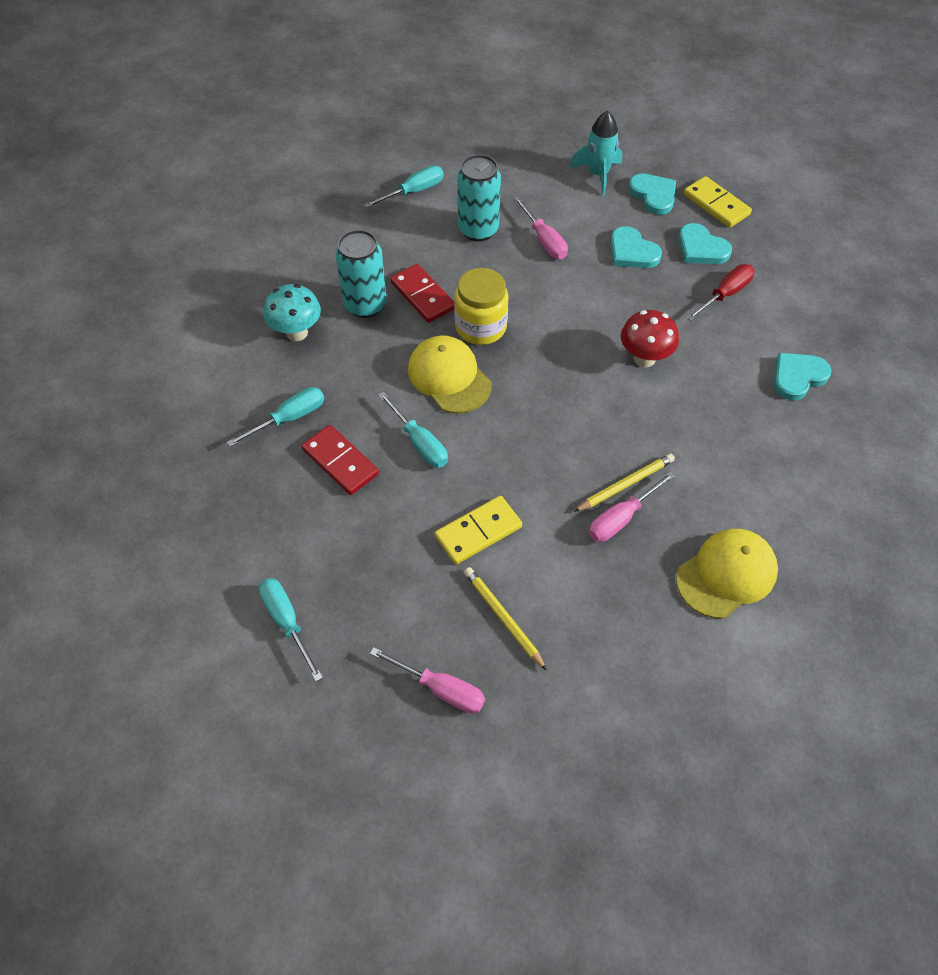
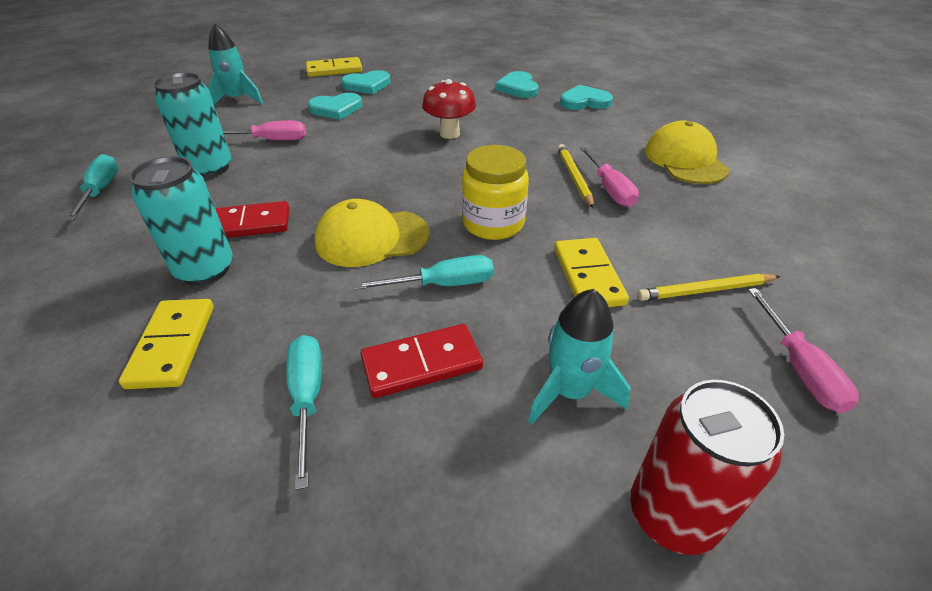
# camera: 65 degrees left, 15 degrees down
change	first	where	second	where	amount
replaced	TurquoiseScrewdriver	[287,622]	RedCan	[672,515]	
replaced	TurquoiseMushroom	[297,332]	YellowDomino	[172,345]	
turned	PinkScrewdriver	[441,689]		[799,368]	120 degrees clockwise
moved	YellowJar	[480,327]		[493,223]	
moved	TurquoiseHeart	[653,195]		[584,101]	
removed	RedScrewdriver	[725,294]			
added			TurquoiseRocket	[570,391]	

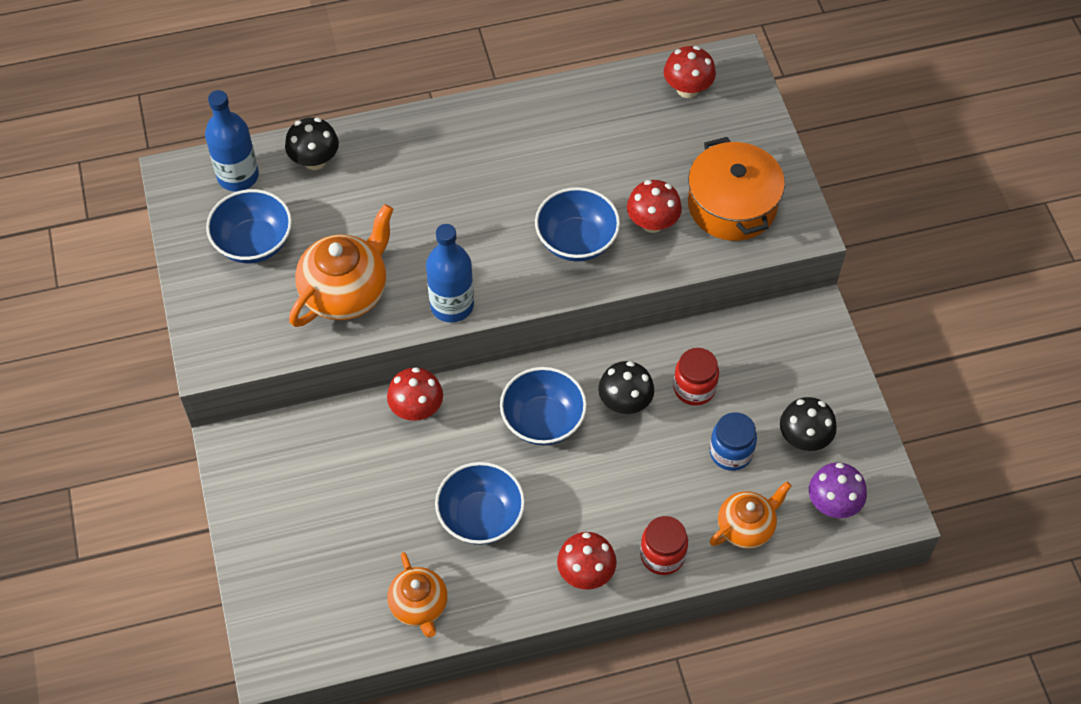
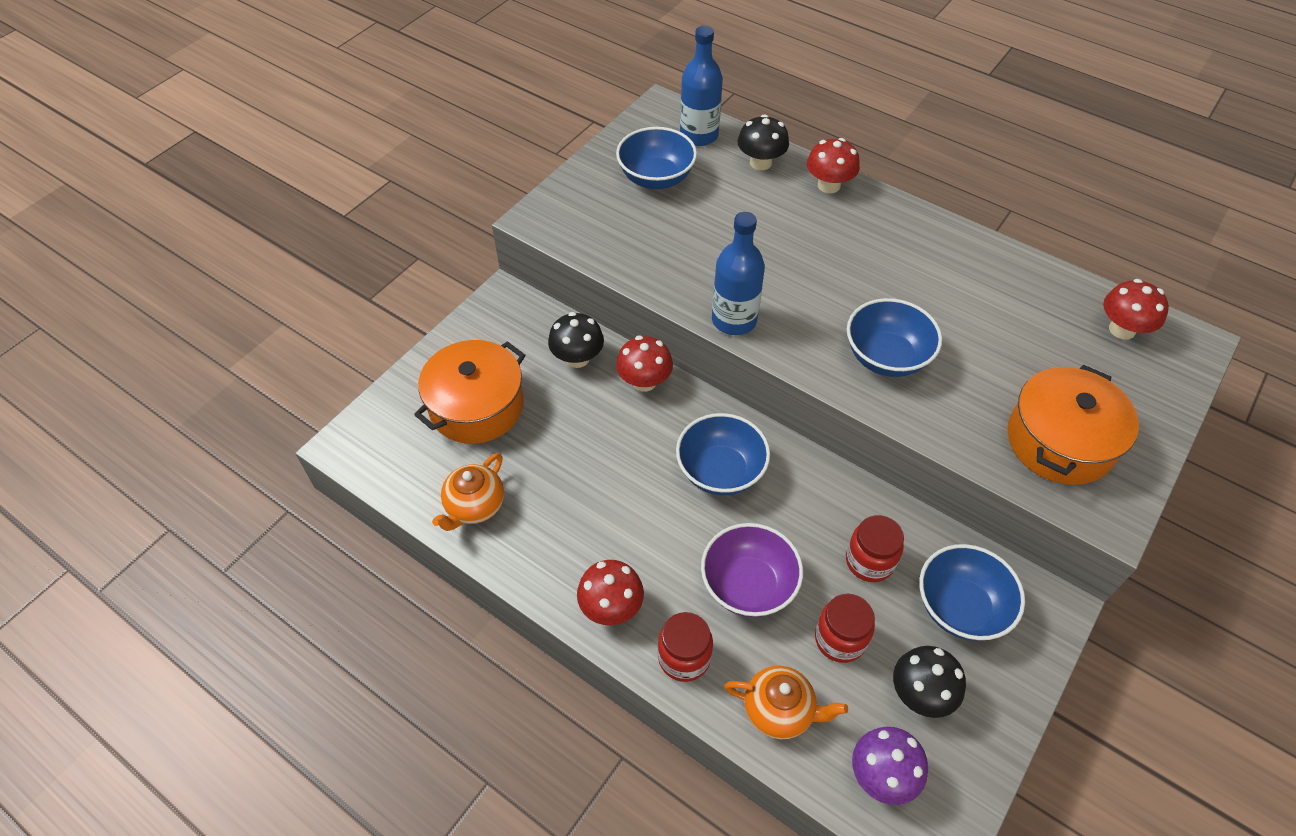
# camera: 50 degrees right, 5 degrees down
change	first	where	second	where	amount
removed	OrangeTeapot	[346,292]			
moved	BlueBowl	[481,517]		[960,607]	
moved	BlackMushroom	[625,402]		[577,358]	
moved	RedMushroom	[652,223]		[829,185]	
recoloured	BlueJar	[731,452]	RedJar	[840,639]	
added			OrangePot	[476,406]	
added			PurpleBowl	[748,585]	

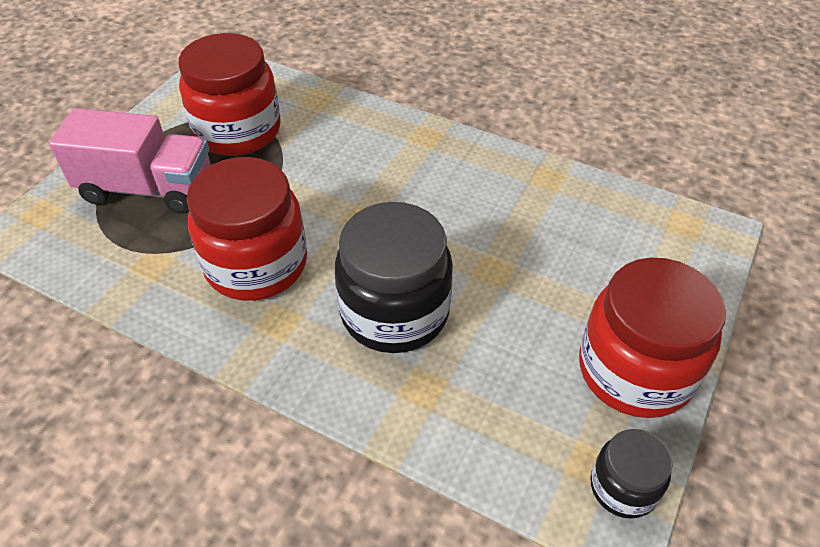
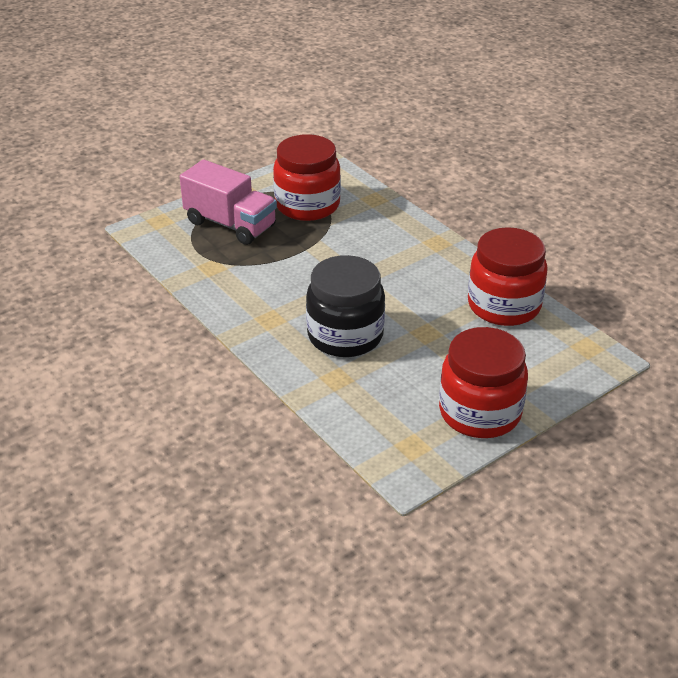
# camera: 25 degrees right, 10 degrees down
change	first	where	second	where	amount
moved	RedJar	[256,264]		[504,306]	
removed	BlackJar	[623,487]			

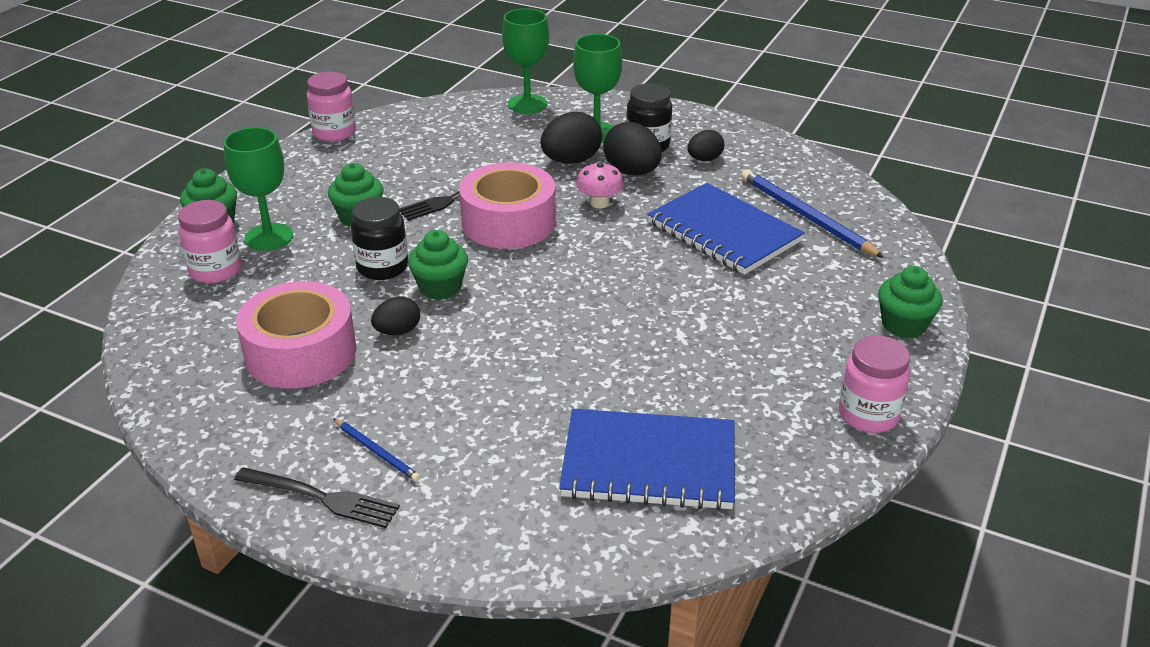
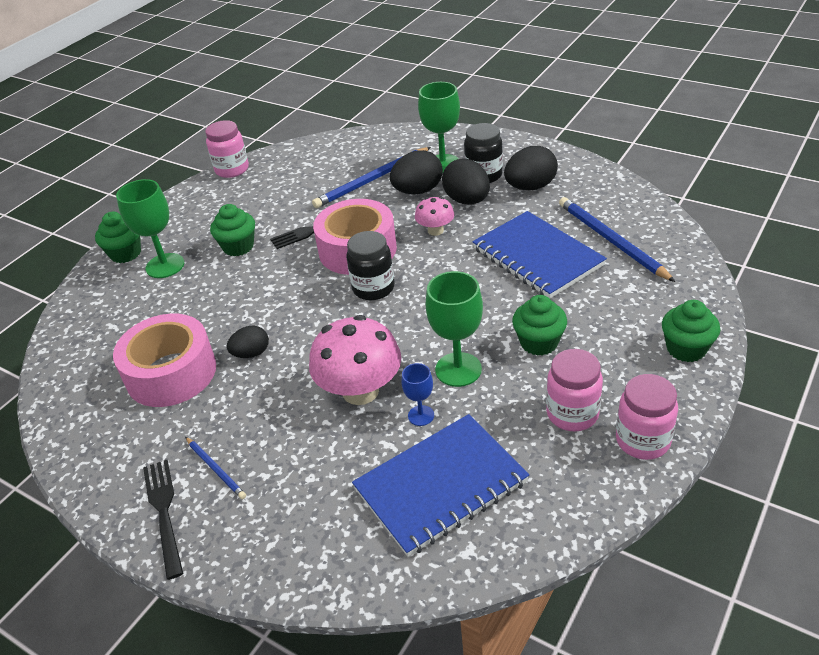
# camera: 10 degrees right, 5 degrees up
change	first	where	second	where	amount
moved	PinkJar	[215,270]		[572,414]	
turned	BlackFork	[321,498]		[164,512]	135 degrees counterclockwise
moved	BlackJar	[382,267]		[373,288]	
moved	GreenCupcake	[440,287]		[539,342]	
moved	GreenGoblet	[527,104]		[458,369]	
turned	BlueNotebook	[649,463]		[441,486]	45 degrees counterclockwise
resized	BlackEgg	[704,159]		[530,187]	x1.64
added			PinkMushroom	[360,391]	
added			BluePencil	[372,180]	
added			BlueGoblet	[421,415]	

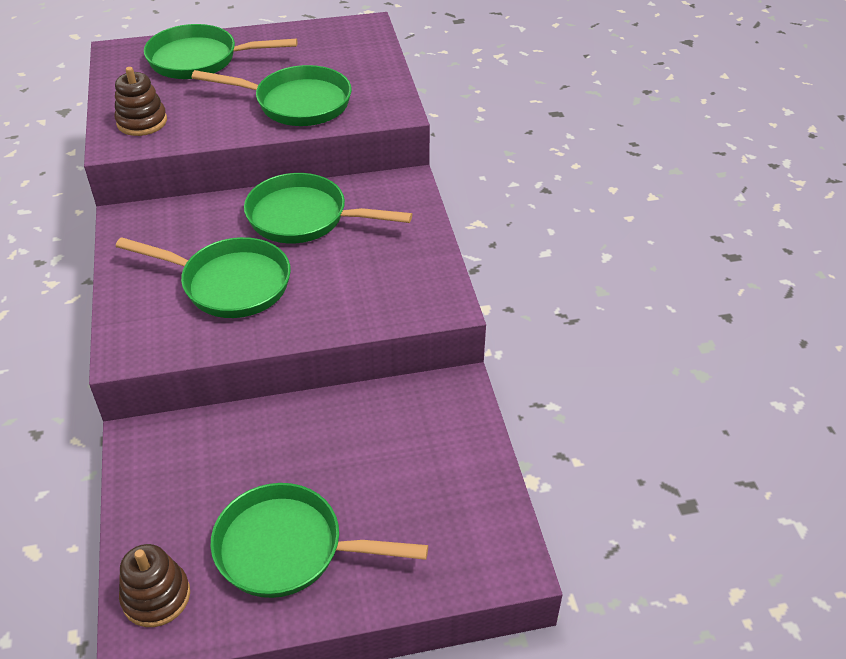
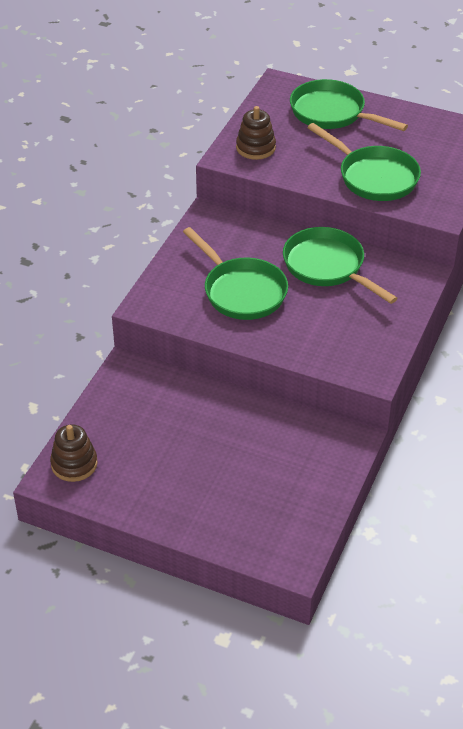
# camera: 35 degrees right, 0 degrees up
change	first	where	second	where	amount
removed	GreenPan	[288,548]			

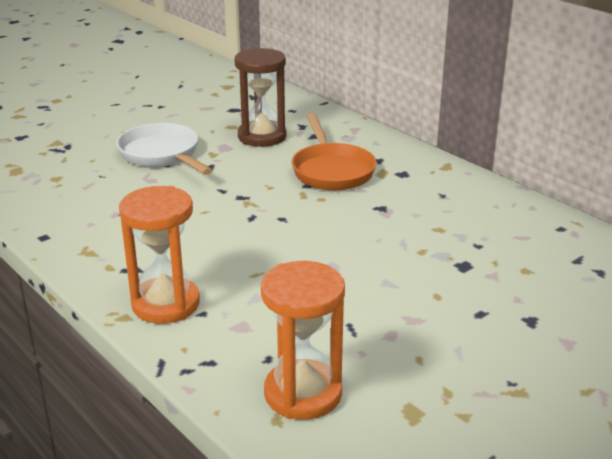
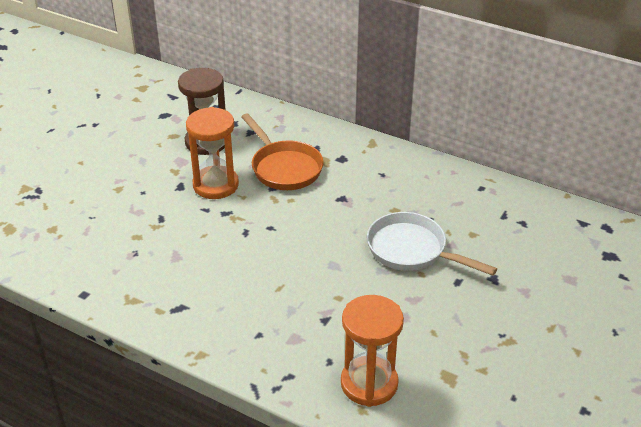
# camera: 20 degrees left, 10 degrees up
change	first	where	second	where	amount
moved	WhitePan	[162,155]		[412,250]	
moved	OrangeHourglass	[165,304]		[216,185]	

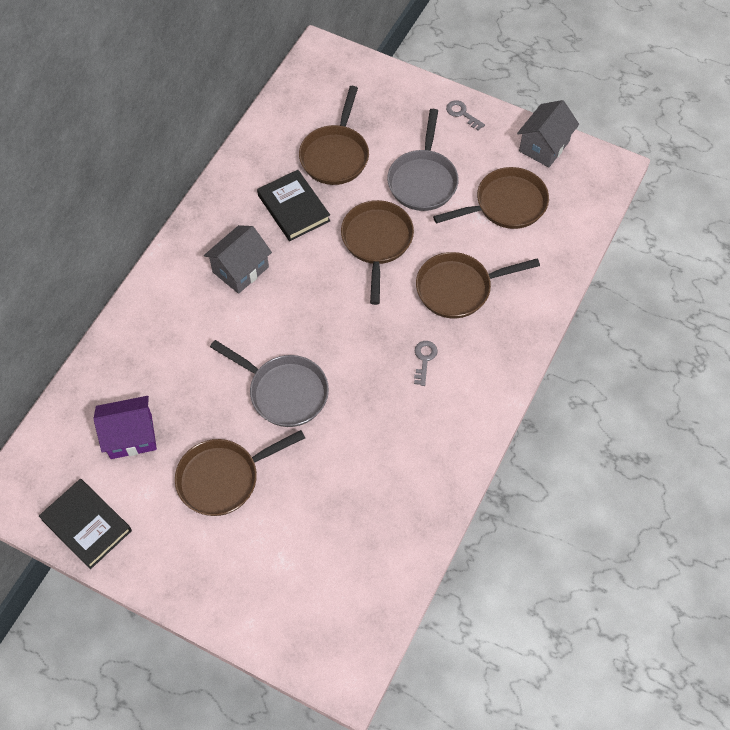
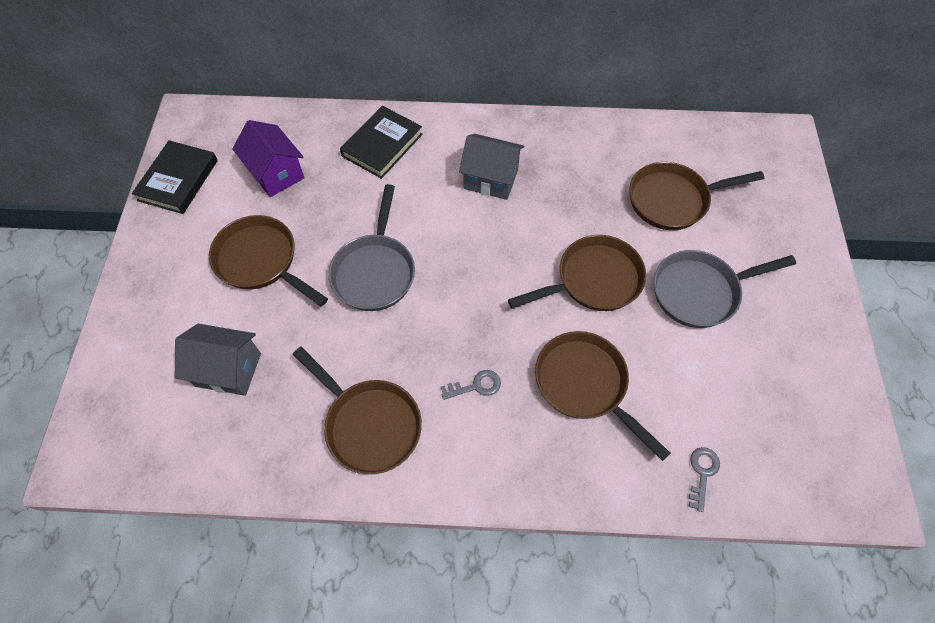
# camera: 65 degrees right, 0 degrees up
change	first	where	second	where	amount
moved	BlackBook	[294,208]		[382,145]	
moved	BrownPan	[506,205]		[369,424]	
moved	GreyKey	[462,114]		[702,473]	
moved	GreyHouse	[544,146]		[228,370]	

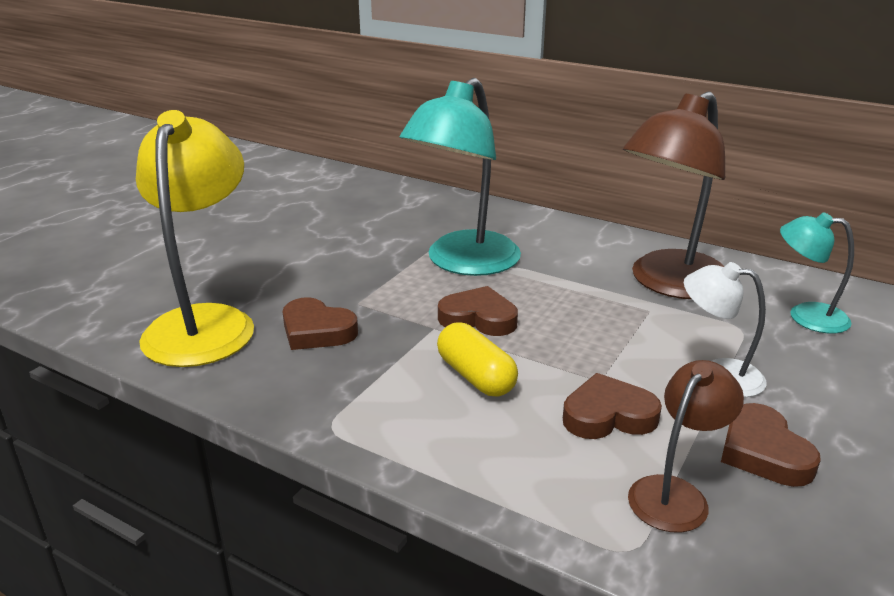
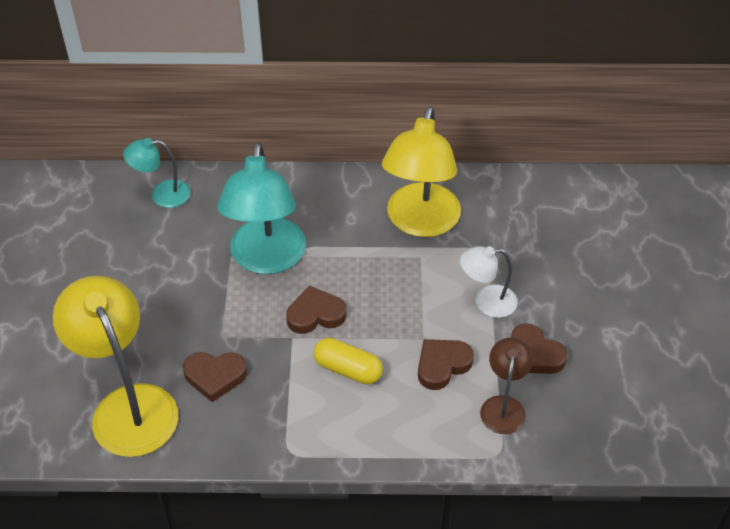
# camera: 30 degrees left, 20 degrees up
change	first	where	second	where	amount
recoloured	BrownLamp	[669,284]	YellowLamp	[420,222]	
moved	TurquoiseLamp	[806,316]		[162,194]	

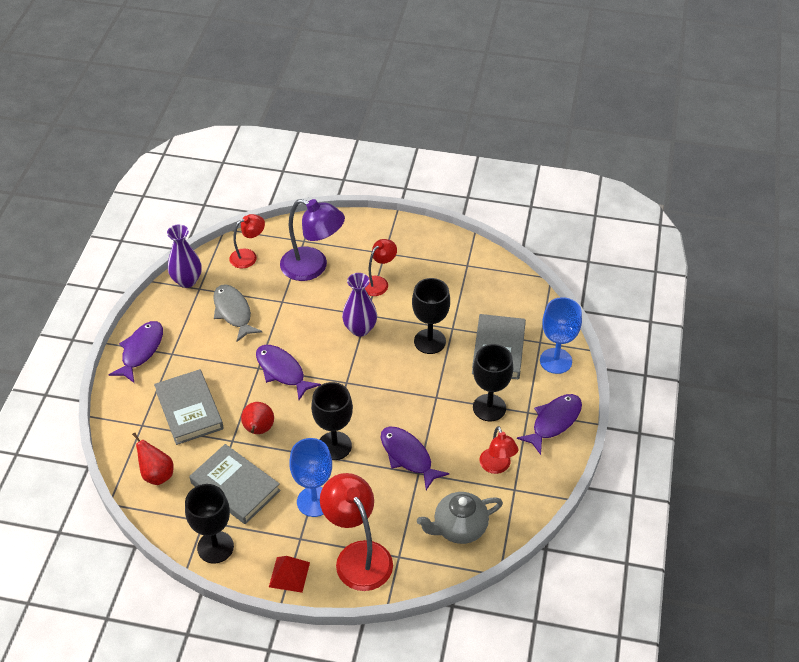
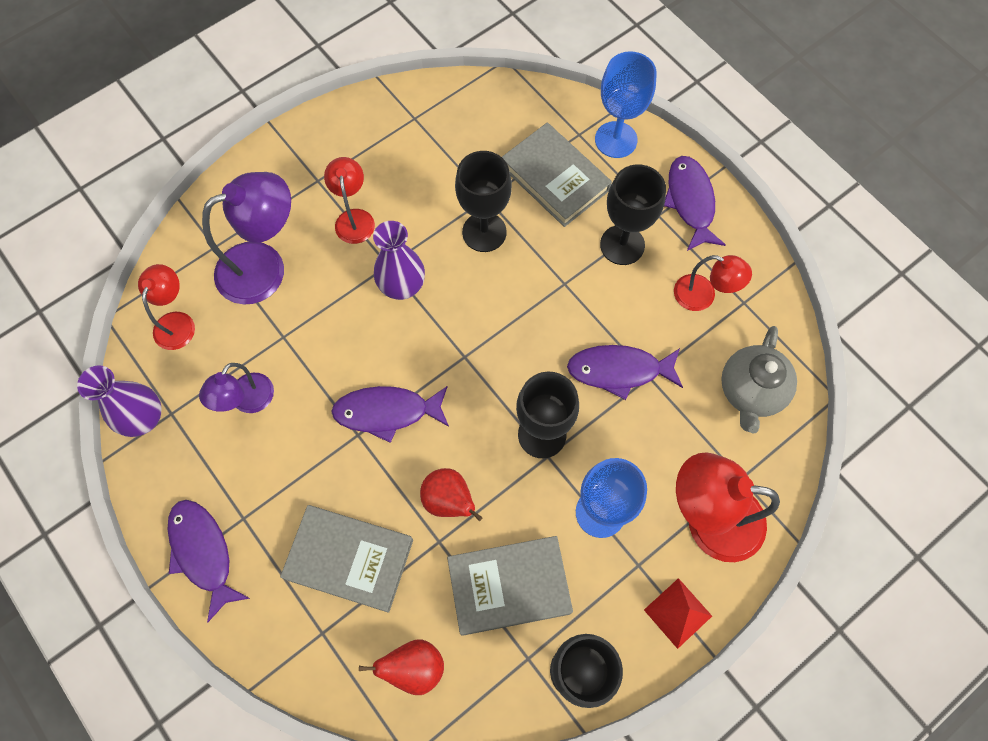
# camera: 50 degrees left, 20 degrees up
change	first	where	second	where	amount
replaced	GreyFish	[233,312]	PurpleLamp	[247,401]	

